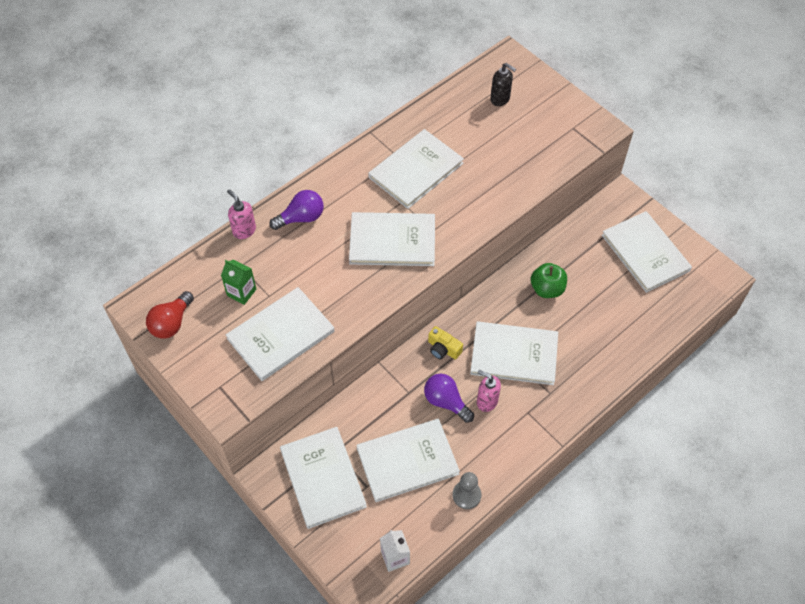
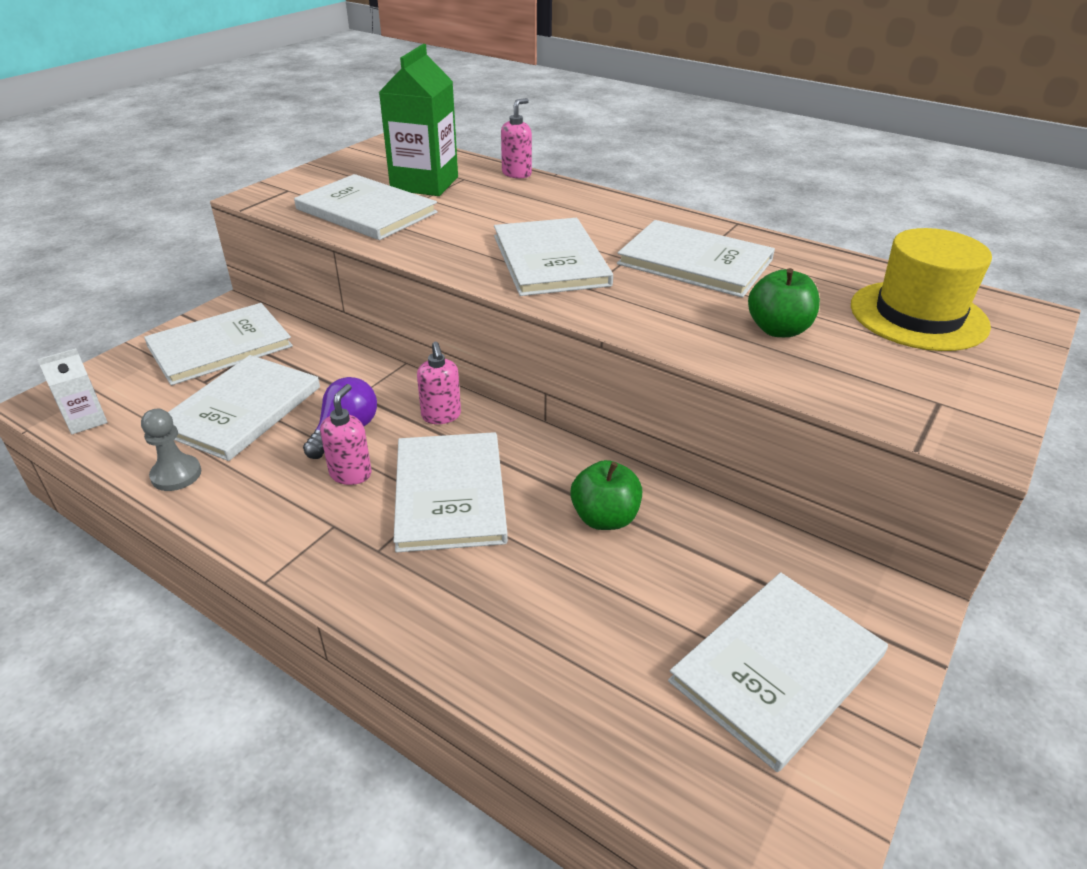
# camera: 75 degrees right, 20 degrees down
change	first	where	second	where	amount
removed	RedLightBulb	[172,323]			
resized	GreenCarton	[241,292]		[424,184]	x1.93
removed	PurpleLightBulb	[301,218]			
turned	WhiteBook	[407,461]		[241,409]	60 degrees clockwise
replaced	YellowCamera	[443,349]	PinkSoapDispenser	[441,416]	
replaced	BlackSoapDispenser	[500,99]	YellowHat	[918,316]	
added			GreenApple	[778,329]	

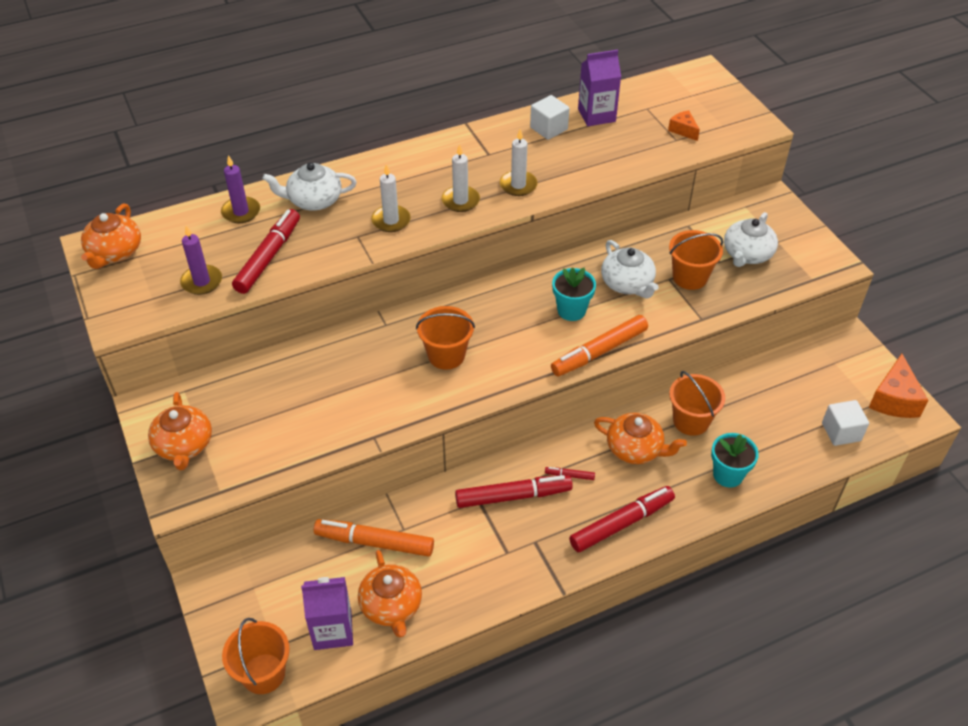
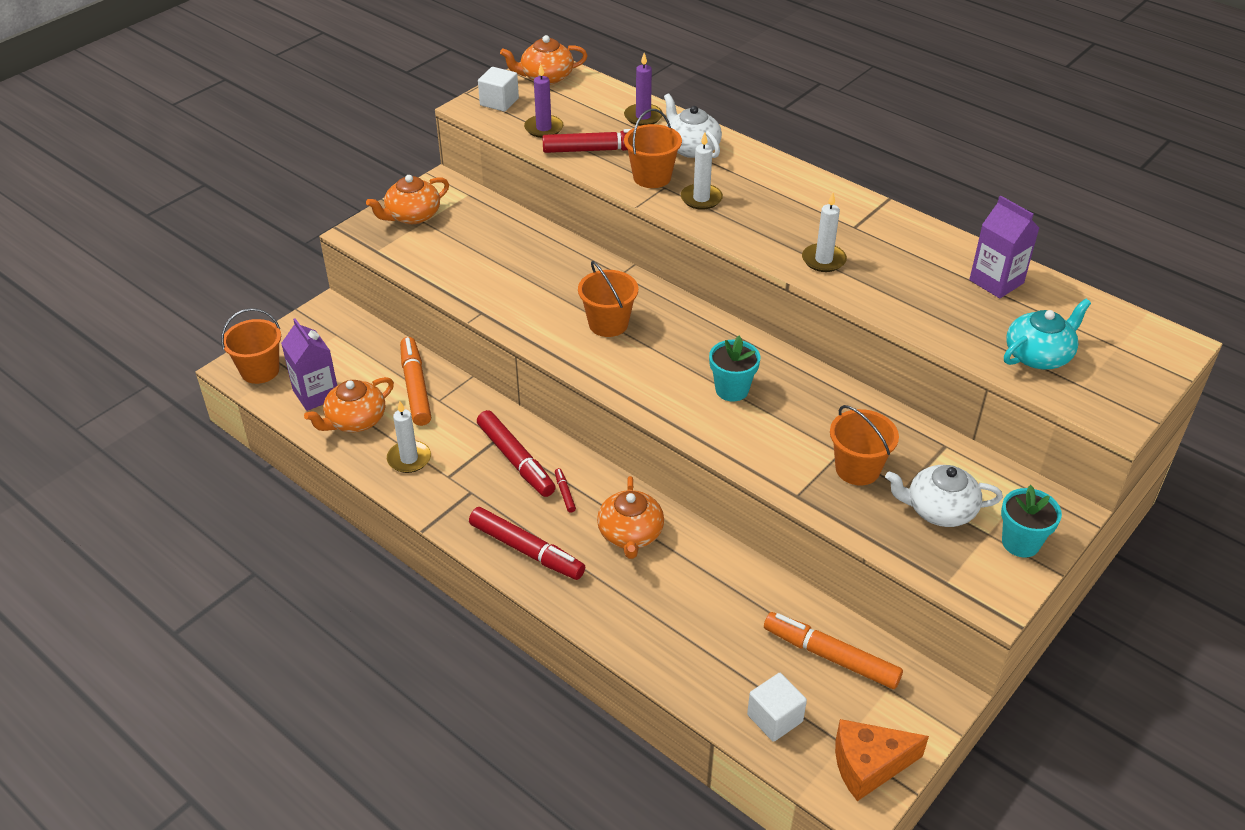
# camera: 65 degrees right, 5 degrees down
change	first	where	second	where	amount
moved	WhiteCandle	[460,201]		[409,459]	
moved	WhiteCube	[548,128]		[499,102]	
moved	OrangeMarker	[599,352]		[830,656]	
removed	WhiteTeapot	[627,284]			
replaced	OrangeCheese	[683,130]	TurquoiseTeapot	[1038,355]	
moved	OrangeBucket	[691,421]		[652,177]	
moved	TurquoiseFlowerPot	[728,475]		[1020,543]	

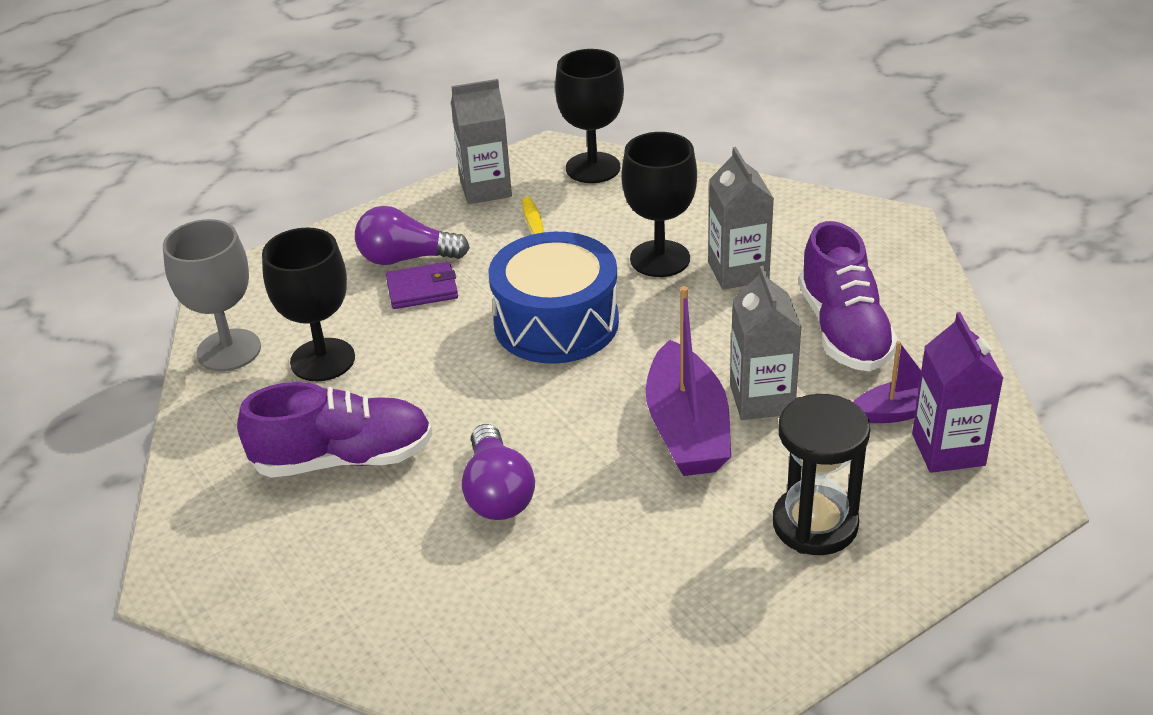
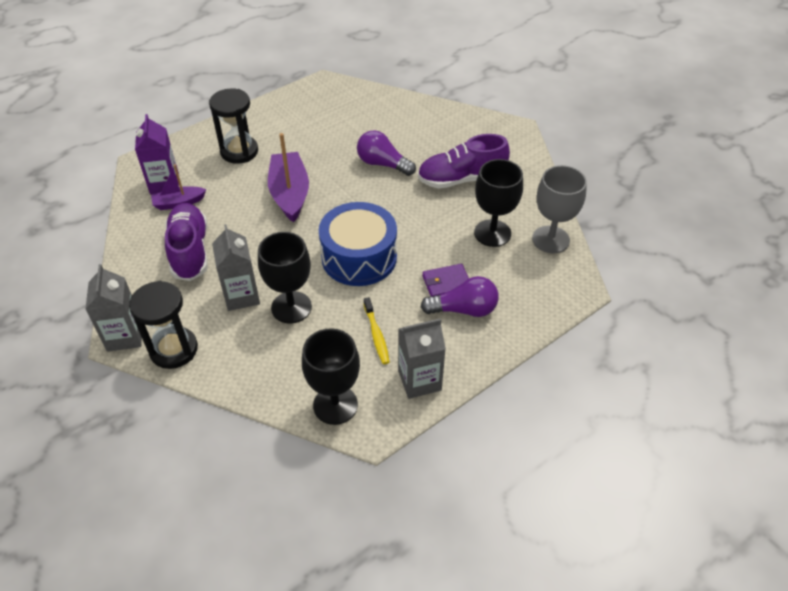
# camera: 175 degrees right, 10 degrees up
change	first	where	second	where	amount
turned	PurpleLightBulb	[497,492]		[383,164]	45 degrees counterclockwise
moved	GreyCarton	[762,399]		[125,336]	
added			BlackHourglass	[174,349]	

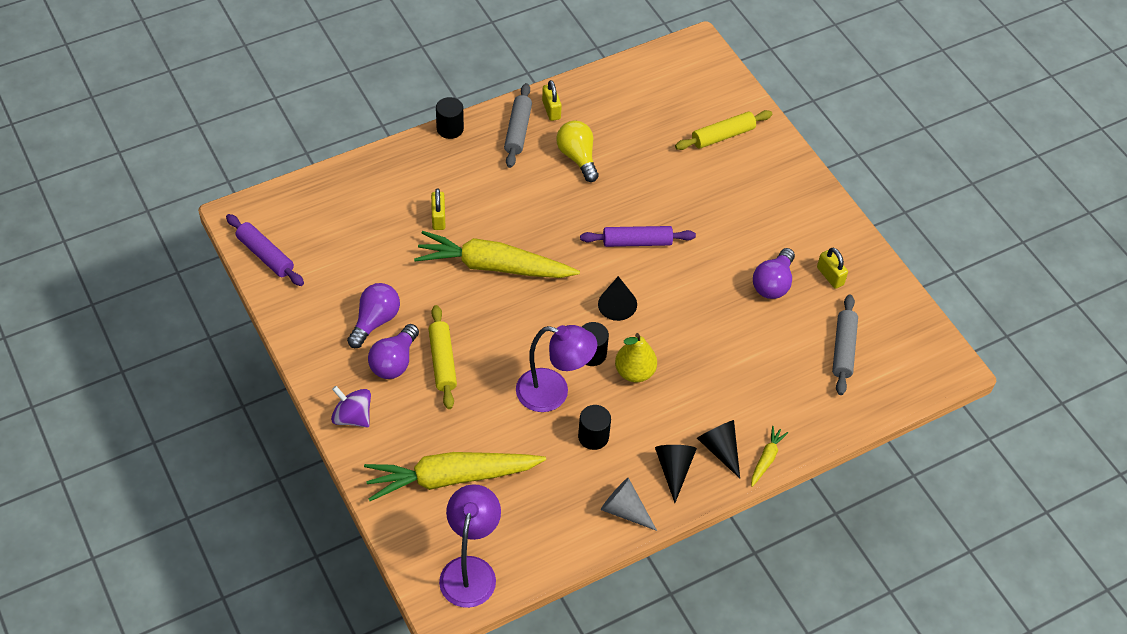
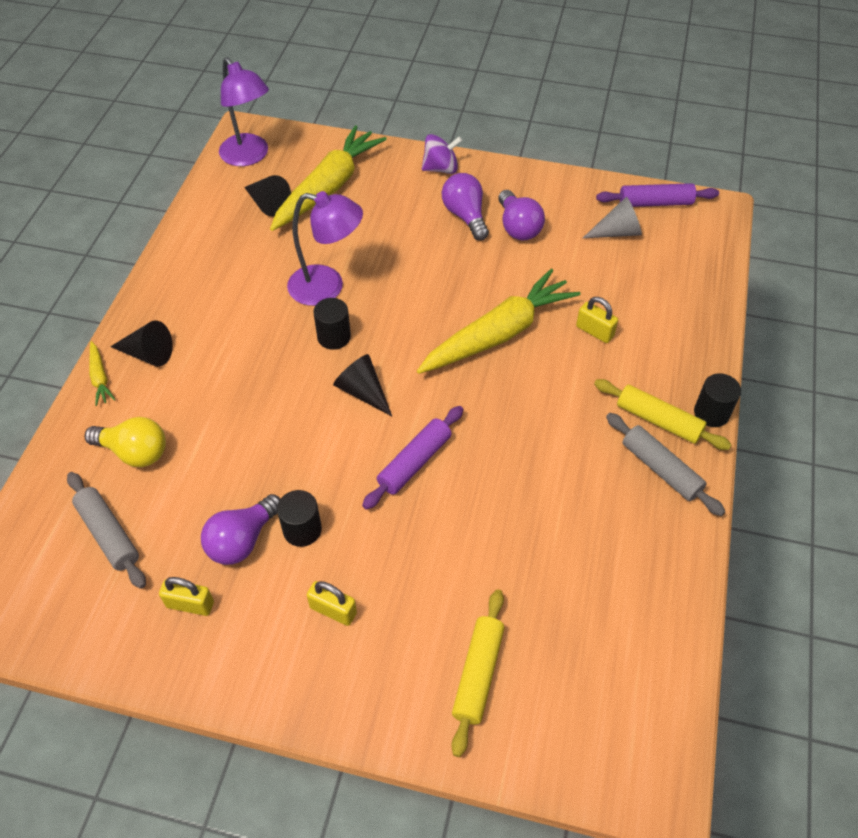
# camera: 135 degrees right, 0 degrees up
change	first	where	second	where	amount
moved	YellowRollingPin	[442,361]		[658,420]	
turned	PurpleLamp	[553,393]		[327,287]	135 degrees counterclockwise
moved	YellowPadlock	[551,110]		[333,610]	
moved	YellowLightBulb	[577,157]		[134,452]	
moved	BlackCylinder	[593,437]		[302,530]	
moved	GreyCone	[625,510]		[617,232]	
removed	YellowPear	[634,372]			
moved	BlackCone	[674,470]		[267,204]	
turned	PurpleLightBulb	[773,283]		[242,540]	120 degrees counterclockwise

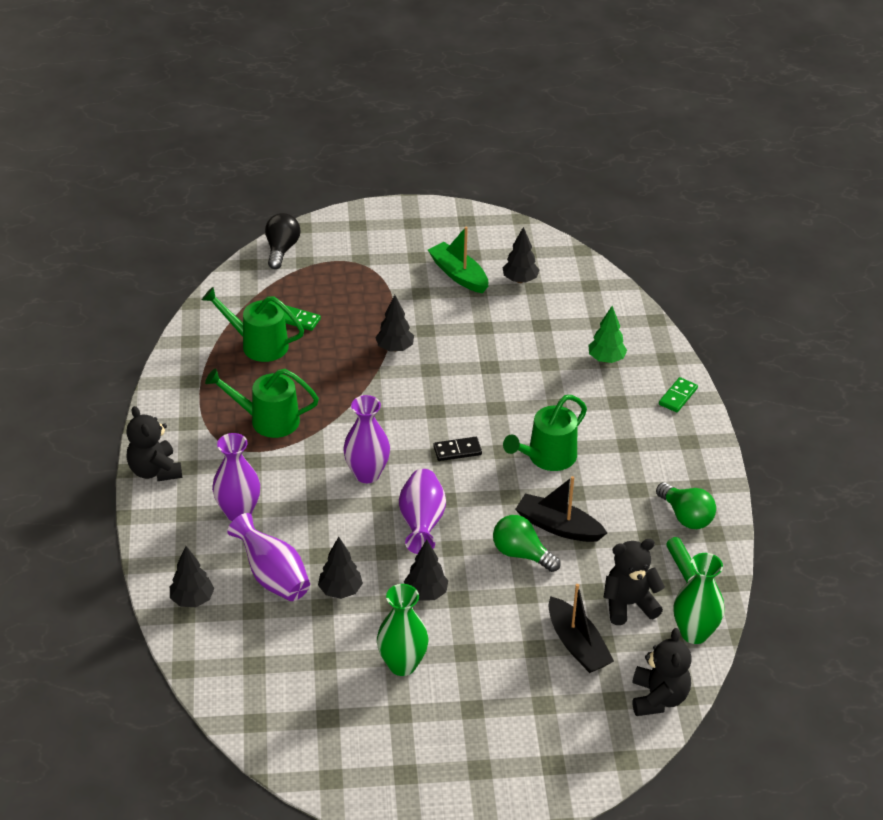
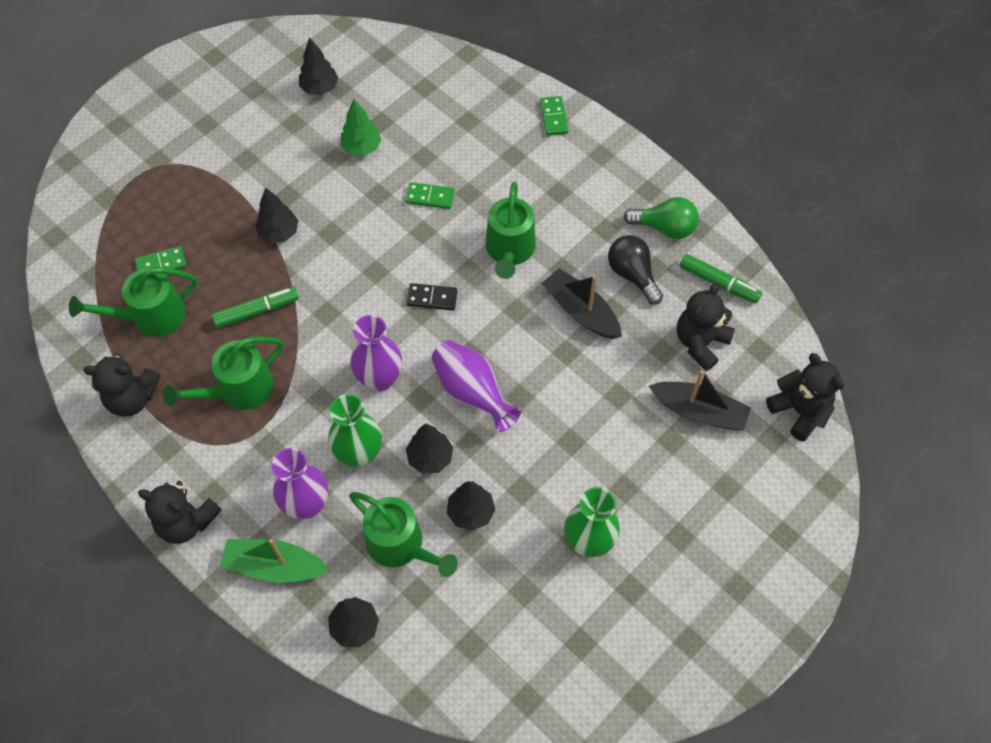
# camera: 40 degrees left, 20 degrees up
change	first	where	second	where	amount
replaced	PurpleVase	[273,576]	GreenWateringCan	[401,545]	
moved	BlackLightBulb	[281,249]		[632,275]	
moved	BlackTree	[426,593]		[430,457]	
moved	GreenBoat	[458,275]		[275,566]	
turned	BlackDomino	[457,450]		[432,298]	60 degrees clockwise
removed	GreenLightBulb	[521,554]			
turned	BlackBoat	[558,527]		[581,311]	60 degrees clockwise
moved	GreenTree	[606,359]		[361,147]	
moved	GreenVase	[694,633]		[359,454]	
added			BlackTeddyBear	[132,398]	
added			GreenMarker	[256,311]	
added			GreenDomino	[430,197]	

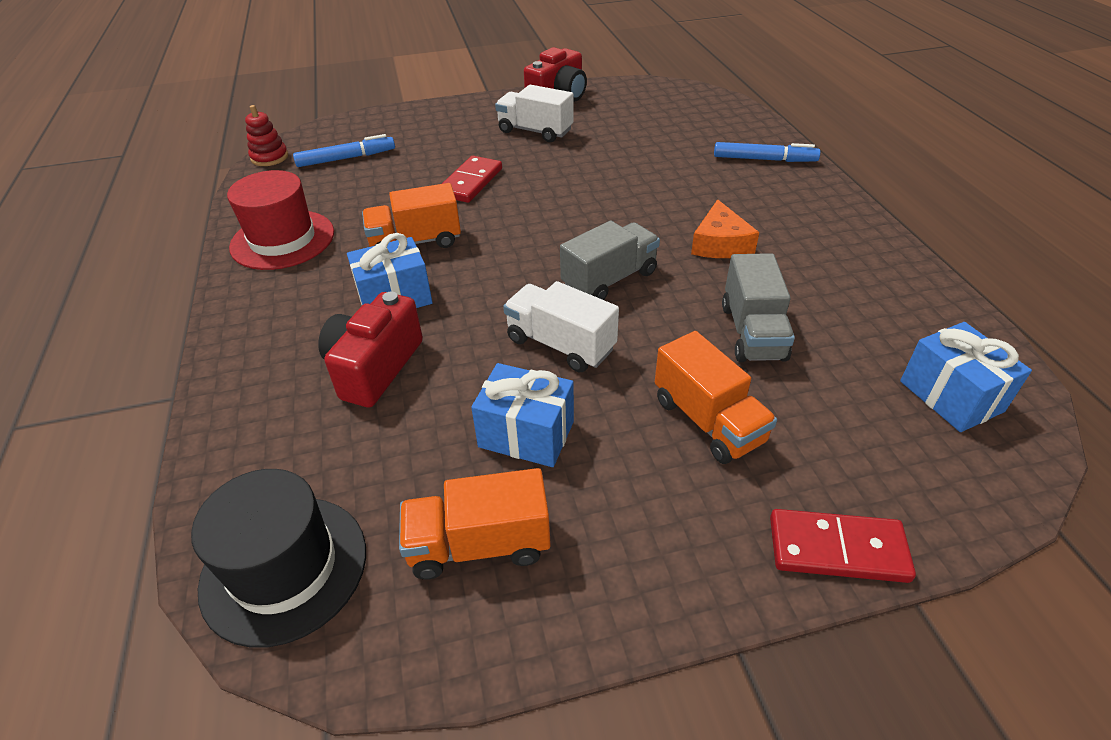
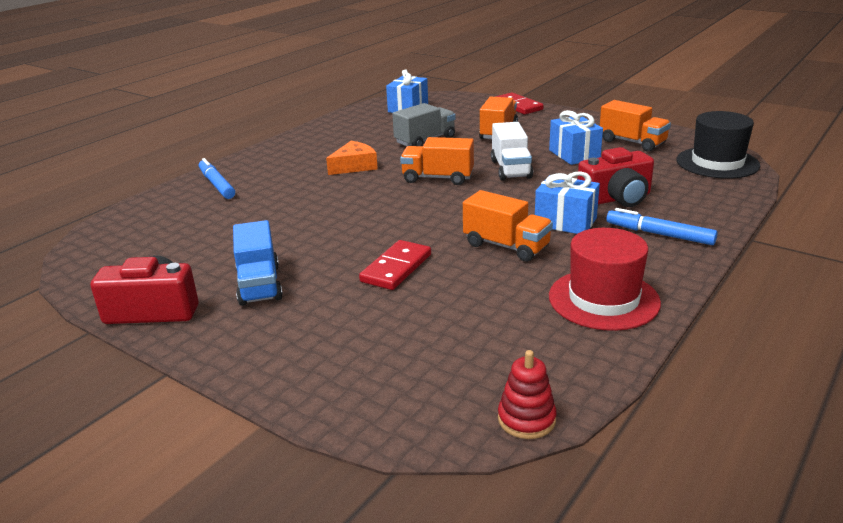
# camera: 130 degrees left, 15 degrees down
change	first	where	second	where	amount
moved	BlueMarker	[346,158]		[659,234]	
turned	RedDomino	[470,182]		[396,268]	45 degrees counterclockwise
recoloured	WhiteTruck	[535,131]	BlueTruck	[259,285]	
recoloured	GreyTruck	[609,279]	OrangeTruck	[438,178]	

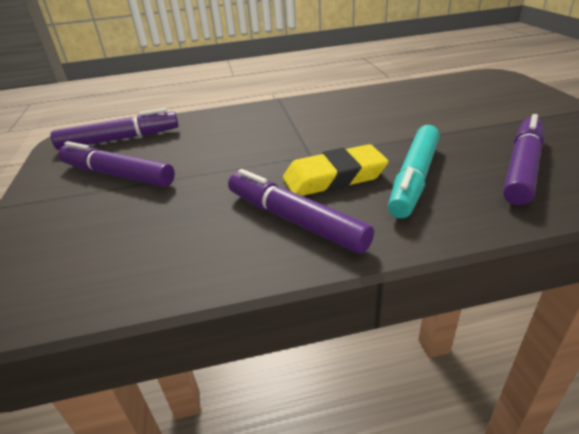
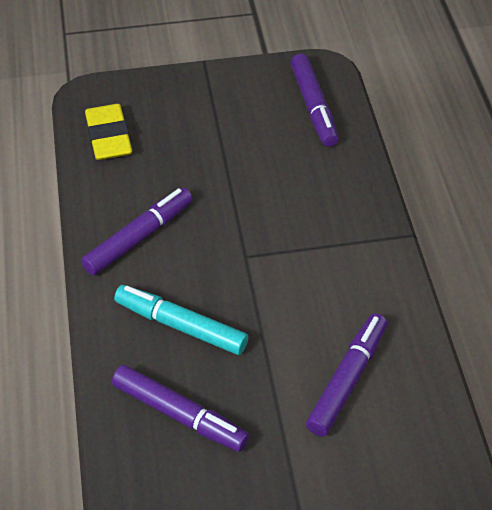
# camera: 90 degrees right, 15 degrees up
change	first	where	second	where	amount
moved	PurpleMarker	[117,175]		[347,380]	
moved	YellowEraser	[334,177]		[108,137]	

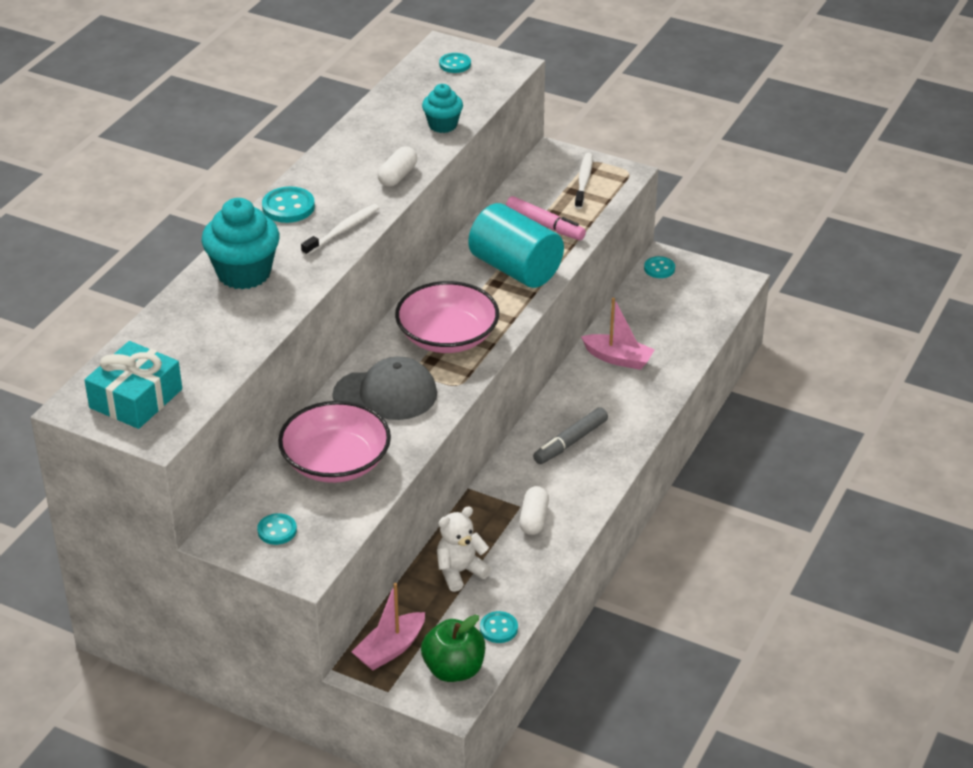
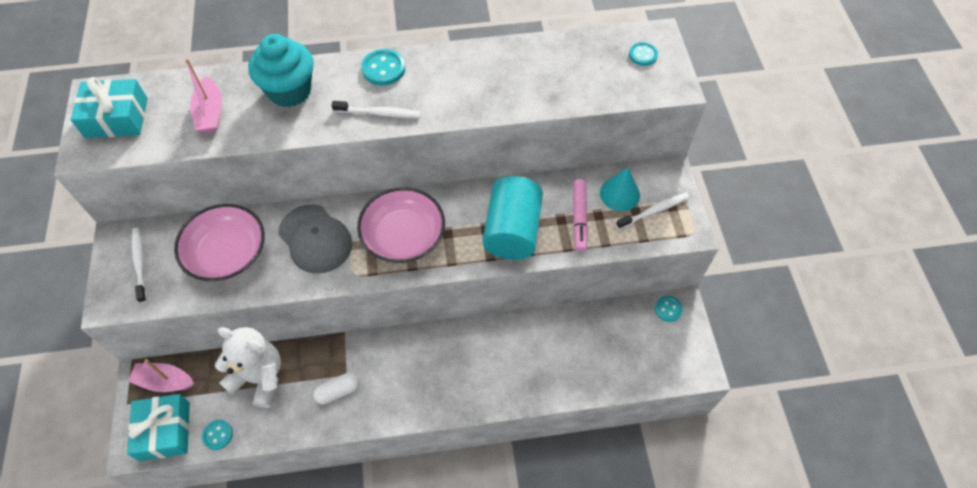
# camera: 55 degrees right, 20 degrees up
change	first	where	second	where	amount
replaced	TurquoiseButton	[277,530]	WhiteToothbrush	[140,263]	
removed	WhiteCapsule	[397,176]			
replaced	GreenApple	[454,669]	TurquoiseGift	[164,431]	
removed	TurquoiseCupcake	[442,125]			
resized	WhiteTeddyBear	[460,572]		[259,377]	x1.53
removed	GreyMarker	[570,442]			
moved	PinkBoat	[618,358]		[210,113]	
added			TurquoiseCone	[620,194]	

